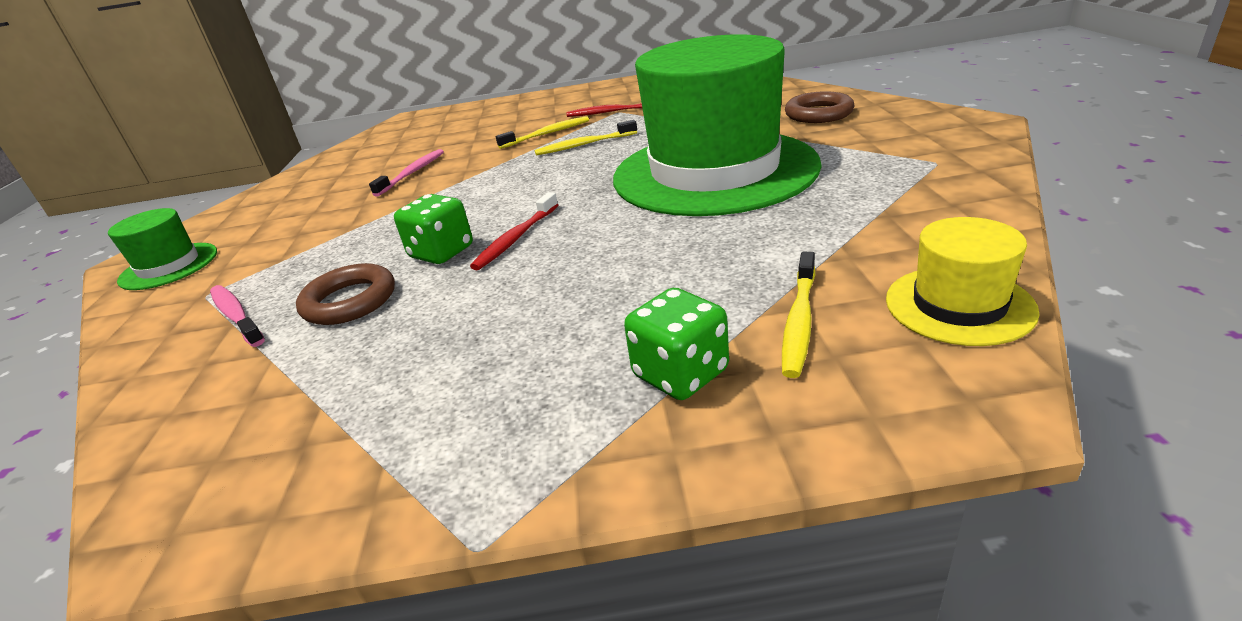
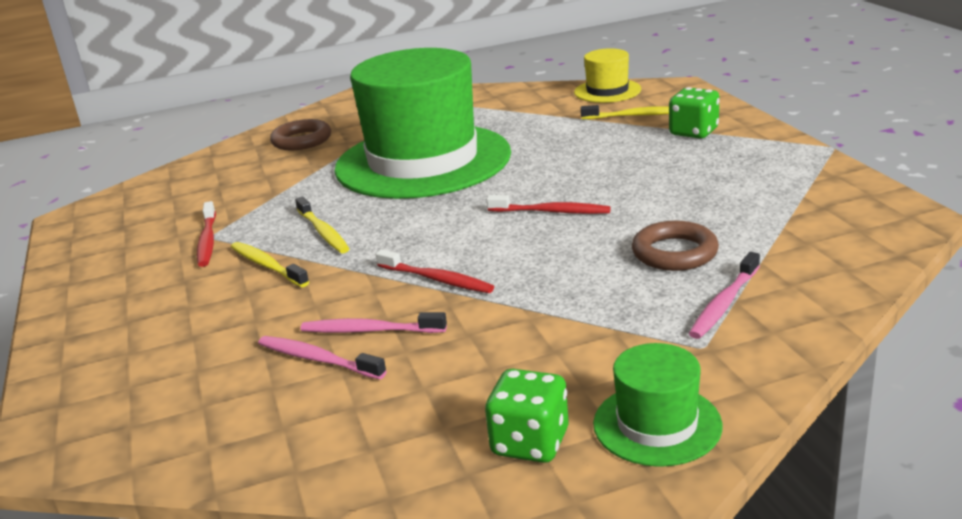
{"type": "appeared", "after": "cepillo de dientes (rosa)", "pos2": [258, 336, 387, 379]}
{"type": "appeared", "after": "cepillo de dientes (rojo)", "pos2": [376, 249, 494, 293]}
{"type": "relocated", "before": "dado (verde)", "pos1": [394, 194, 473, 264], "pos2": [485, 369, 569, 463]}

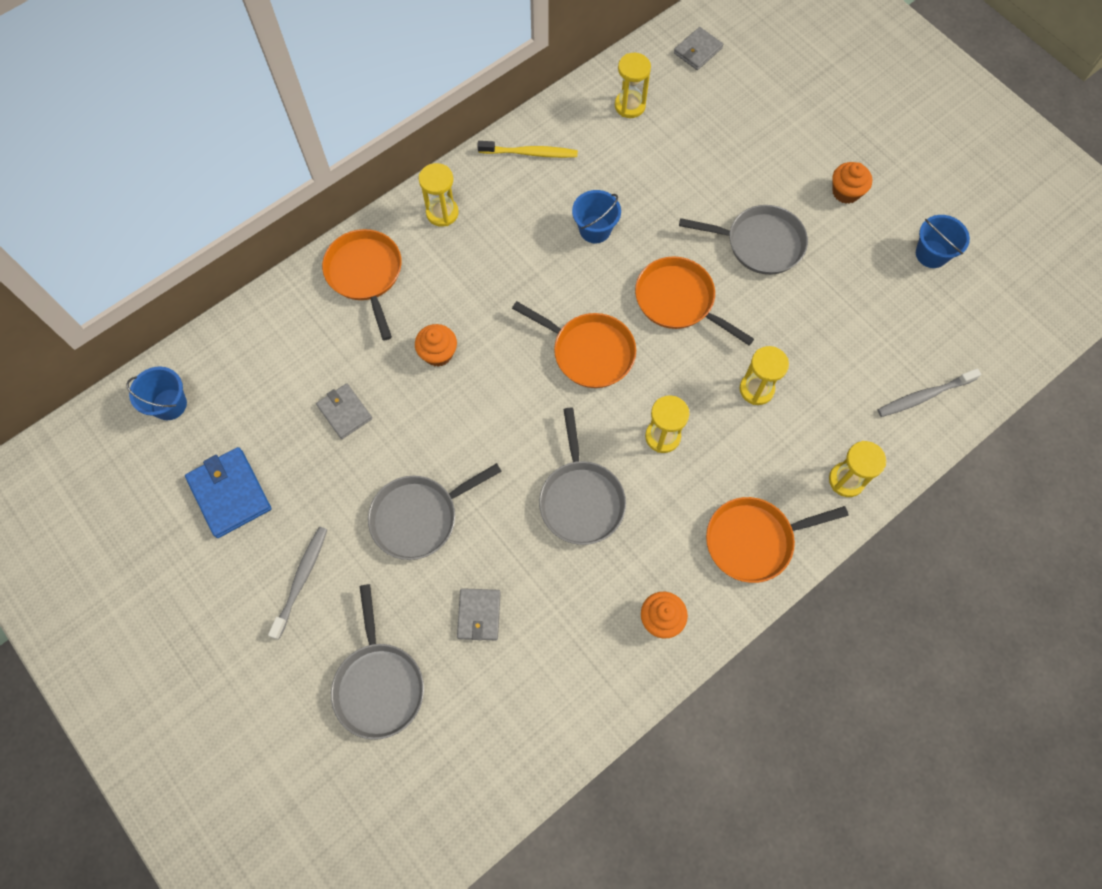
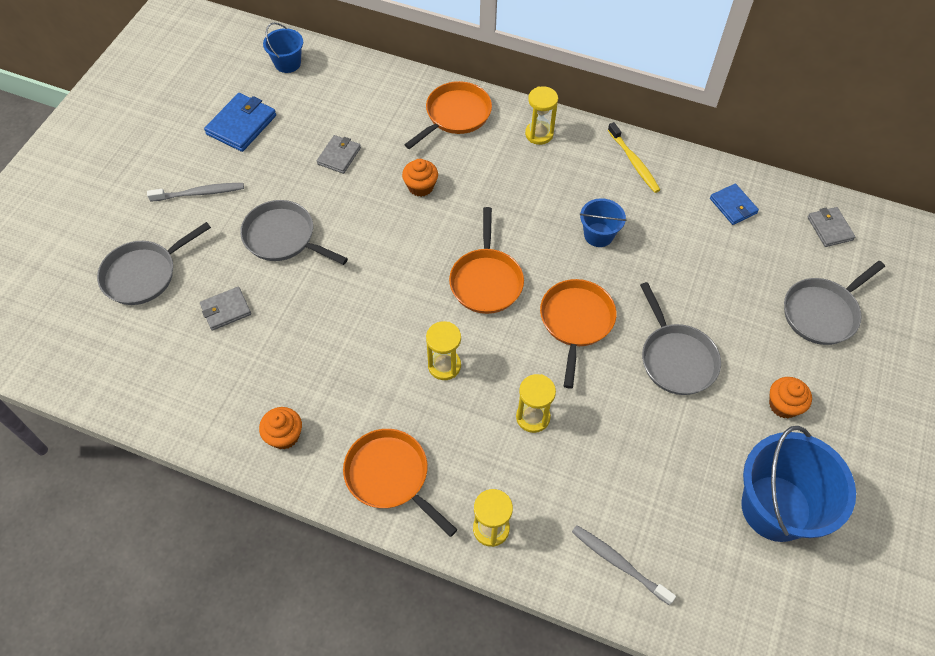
{"type": "exchanged", "before": "reloj de arena (amarillo)", "after": "cartera (azul)", "pos1": [615, 53, 651, 118], "pos2": [710, 184, 759, 225]}
{"type": "size", "before": "balde (azul)", "pos1": [916, 215, 970, 268], "pos2": [741, 426, 856, 542], "scale": 1.96}
{"type": "relocated", "before": "sartén (gris)", "pos1": [539, 408, 626, 545], "pos2": [784, 261, 885, 345]}
{"type": "spun", "before": "cartera (gris)", "pos1": [674, 27, 723, 70], "pos2": [807, 207, 855, 247], "turn": 60}

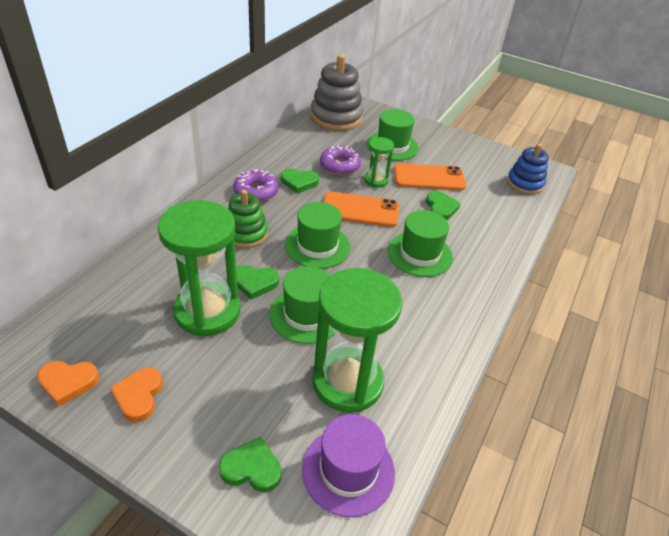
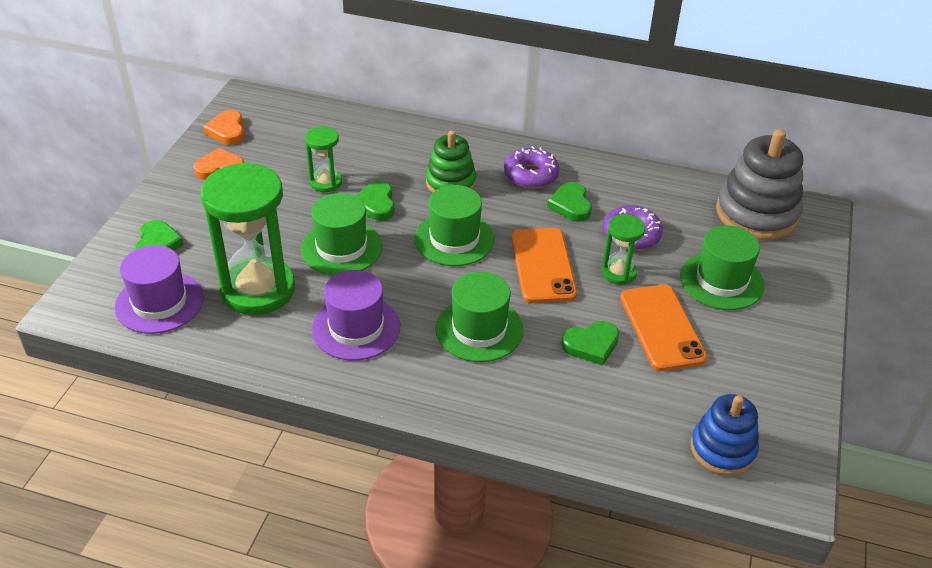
{"type": "size", "before": "reloj de arena (verde)", "pos1": [158, 200, 240, 337], "pos2": [305, 126, 342, 192], "scale": 0.49}
{"type": "appeared", "after": "sombrero (morado)", "pos2": [312, 270, 400, 360]}

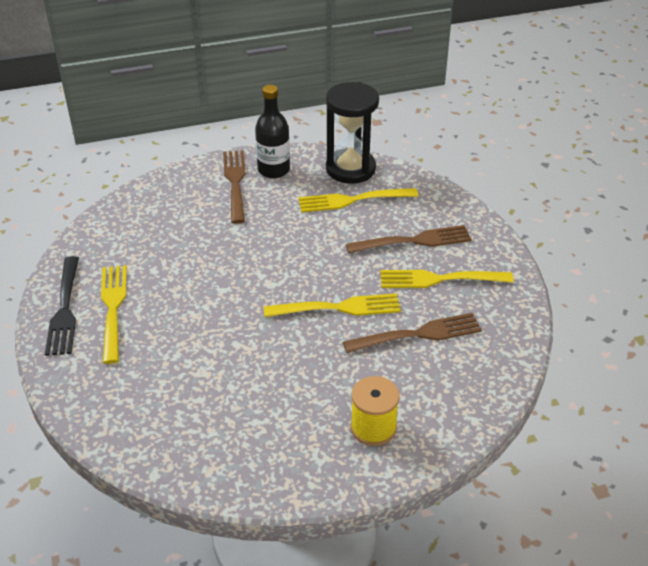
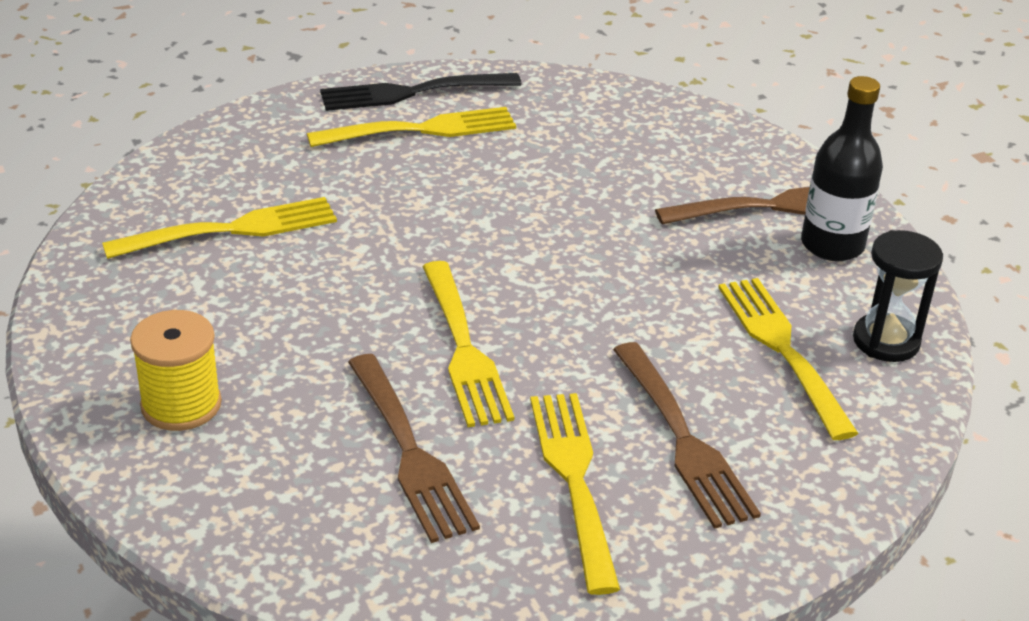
{"type": "appeared", "after": "tenedor (amarillo)", "pos2": [102, 197, 337, 259]}
{"type": "size", "before": "reloj de arena (negro)", "pos1": [326, 82, 379, 184], "pos2": [853, 230, 943, 362], "scale": 0.62}

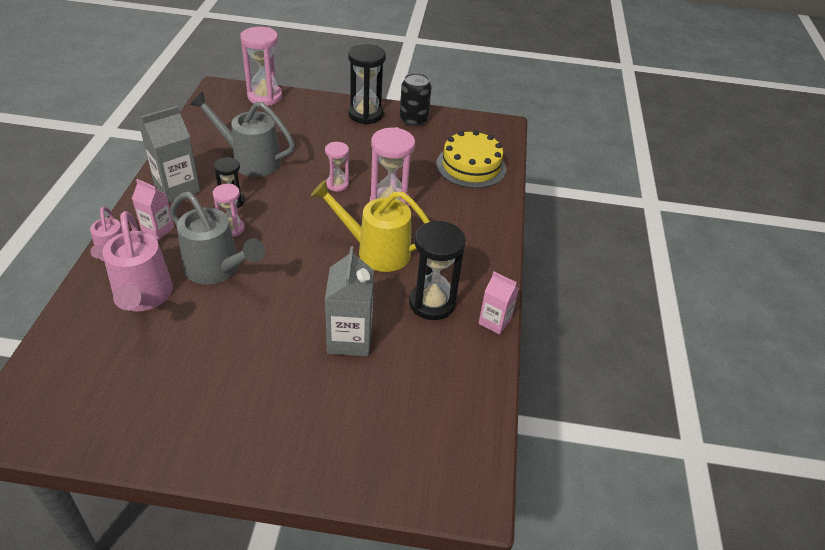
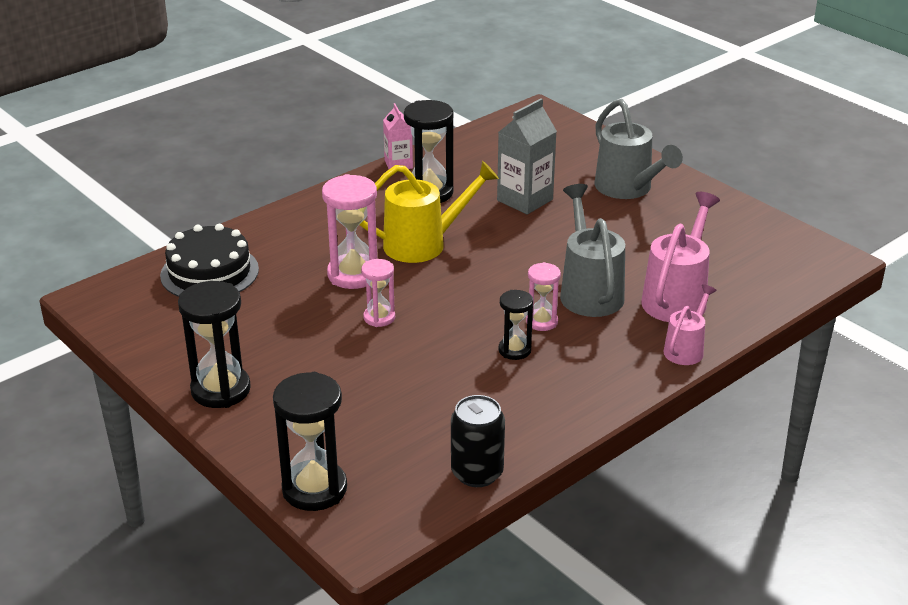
{"type": "colour", "before": "tarta (amarillo)", "after": "tarta (negro)", "pos1": [436, 130, 506, 188], "pos2": [160, 224, 259, 297]}
{"type": "colour", "before": "reloj de arena (rosa)", "after": "reloj de arena (negro)", "pos1": [240, 27, 282, 106], "pos2": [273, 372, 347, 511]}
{"type": "spun", "before": "regadera (amarillo)", "pos1": [311, 180, 430, 272], "pos2": [360, 161, 499, 263], "turn": -75}
{"type": "relocated", "before": "lata (negro)", "pos1": [400, 73, 431, 126], "pos2": [451, 395, 505, 487]}
{"type": "relocated", "before": "regadera (gris)", "pos1": [190, 92, 295, 177], "pos2": [595, 99, 683, 199]}
{"type": "missing", "before": "cartón de leche (rosa)", "pos1": [132, 179, 174, 240]}
{"type": "missing", "before": "cartón de leche (gris)", "pos1": [140, 106, 200, 203]}

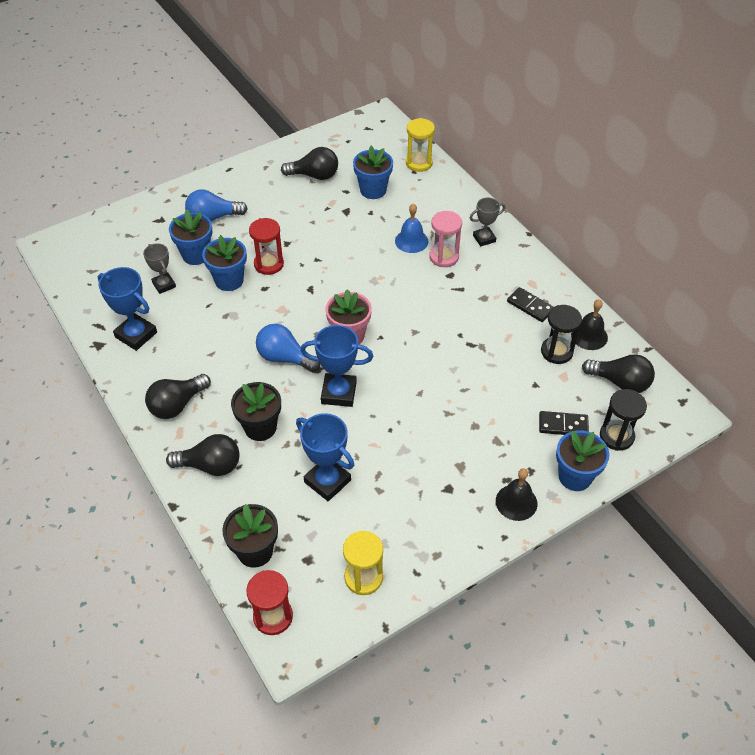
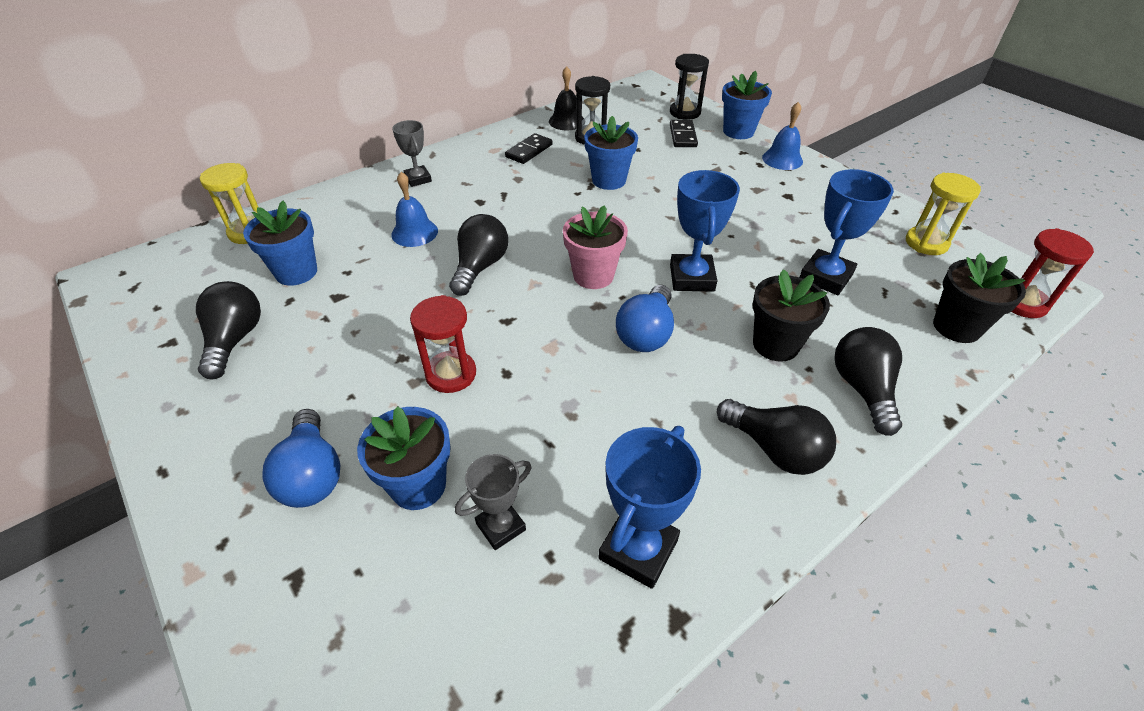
{"type": "relocated", "before": "bombilla (negro)", "pos1": [582, 354, 655, 393], "pos2": [449, 214, 508, 296]}
{"type": "relocated", "before": "maceta (azul)", "pos1": [202, 235, 247, 291], "pos2": [584, 116, 638, 190]}
{"type": "colour", "before": "campana (negro)", "after": "campana (azul)", "pos1": [496, 468, 537, 521], "pos2": [762, 102, 803, 170]}
{"type": "missing", "before": "reloj de arena (rosa)", "pos1": [429, 211, 462, 267]}

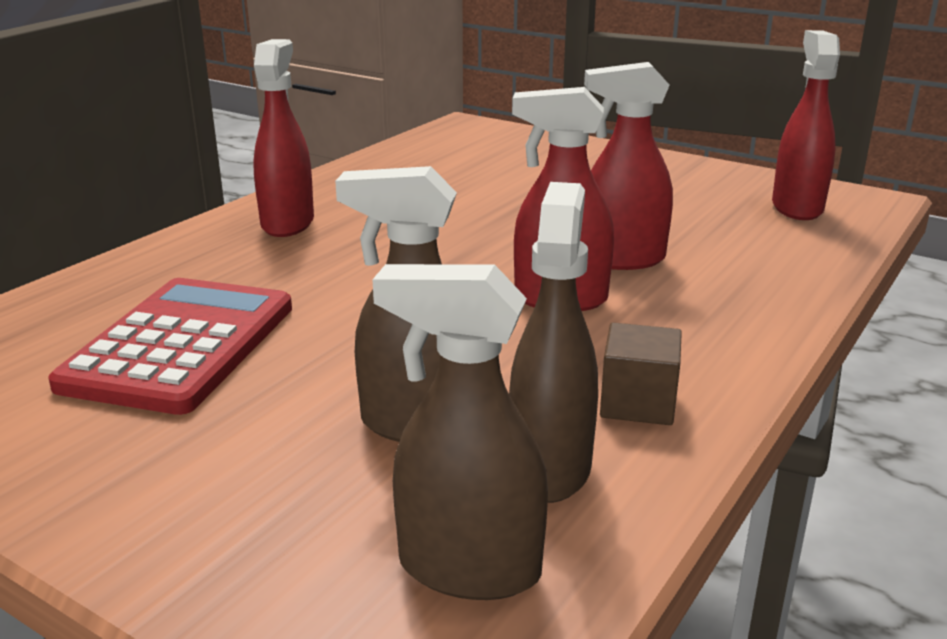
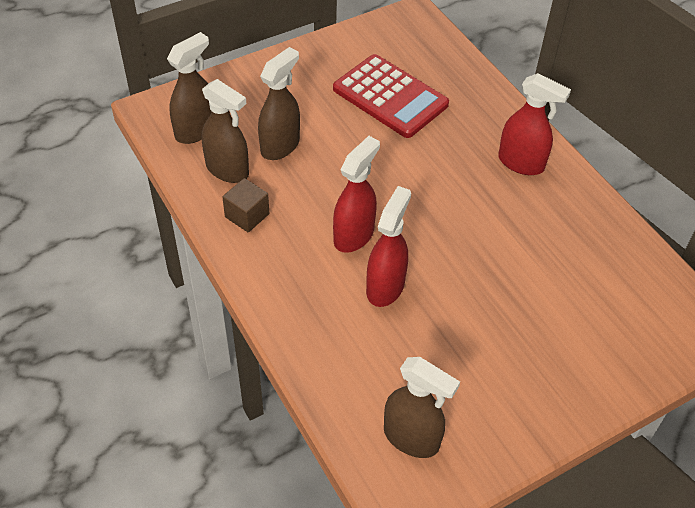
{"type": "colour", "before": "pulverizador (rojo)", "after": "pulverizador (marrón)", "pos1": [772, 30, 840, 220], "pos2": [384, 357, 460, 458]}

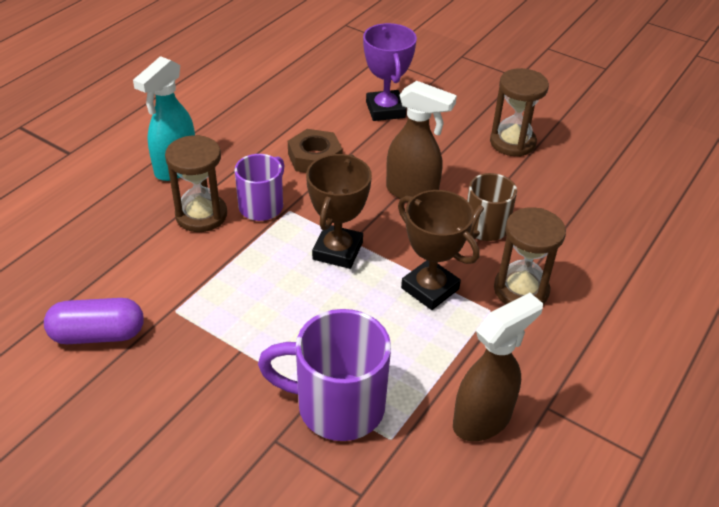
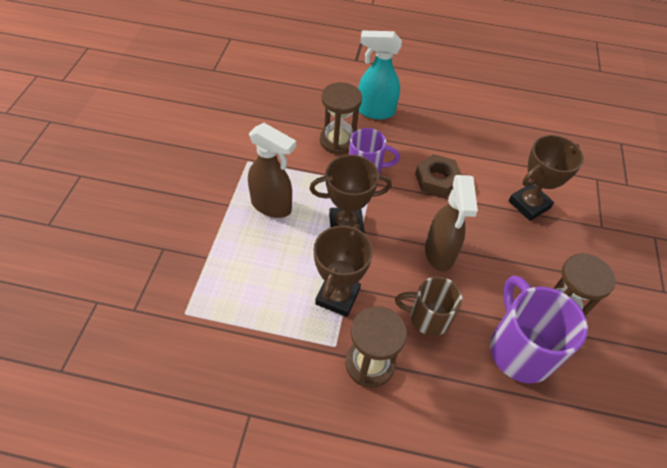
{"type": "relocated", "before": "pulverizador (marrón)", "pos1": [453, 293, 543, 441], "pos2": [248, 123, 296, 218]}
{"type": "relocated", "before": "taza (morado)", "pos1": [258, 309, 391, 441], "pos2": [490, 275, 588, 383]}
{"type": "colour", "before": "trofeo (morado)", "after": "trofeo (marrón)", "pos1": [363, 23, 417, 121], "pos2": [509, 135, 584, 221]}
{"type": "missing", "before": "cápsula (morado)", "pos1": [44, 298, 144, 344]}

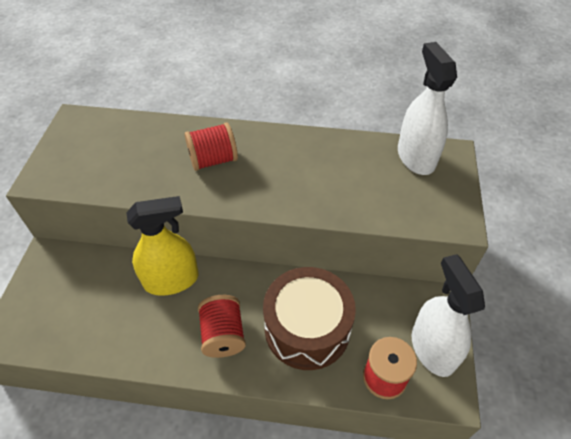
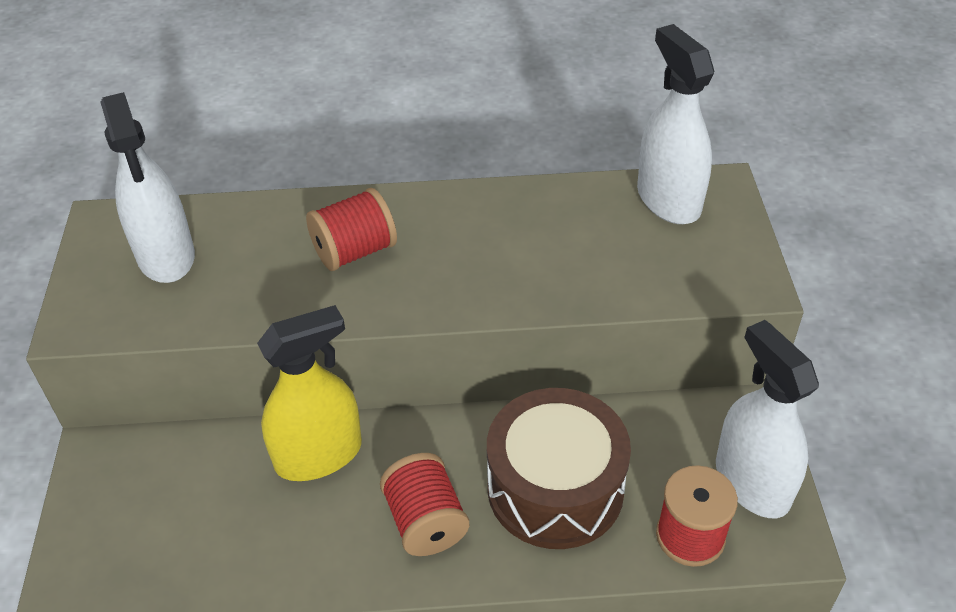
{"type": "appeared", "after": "pulverizador (blanco)", "pos2": [100, 92, 195, 283]}

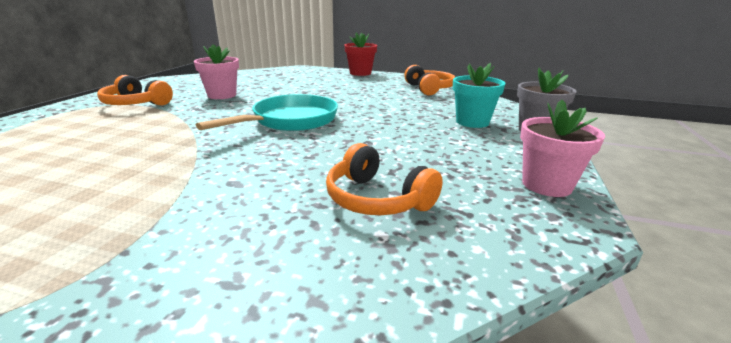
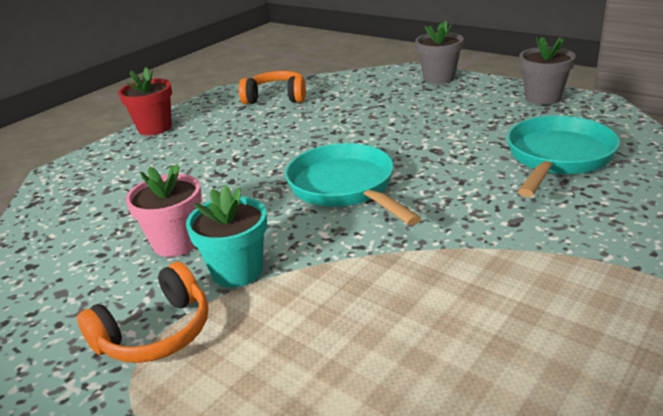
{"type": "relocated", "before": "maceta (turquesa)", "pos1": [453, 63, 505, 128], "pos2": [186, 185, 267, 288]}
{"type": "exchanged", "before": "auriculares (naranja)", "after": "sartén (turquesa)", "pos1": [326, 143, 443, 215], "pos2": [507, 116, 620, 197]}
{"type": "colour", "before": "maceta (rosa)", "after": "maceta (gris)", "pos1": [520, 100, 605, 197], "pos2": [519, 36, 576, 105]}

